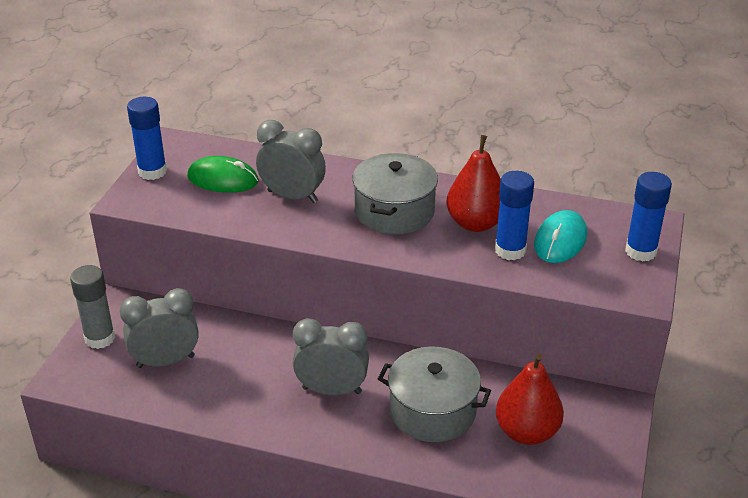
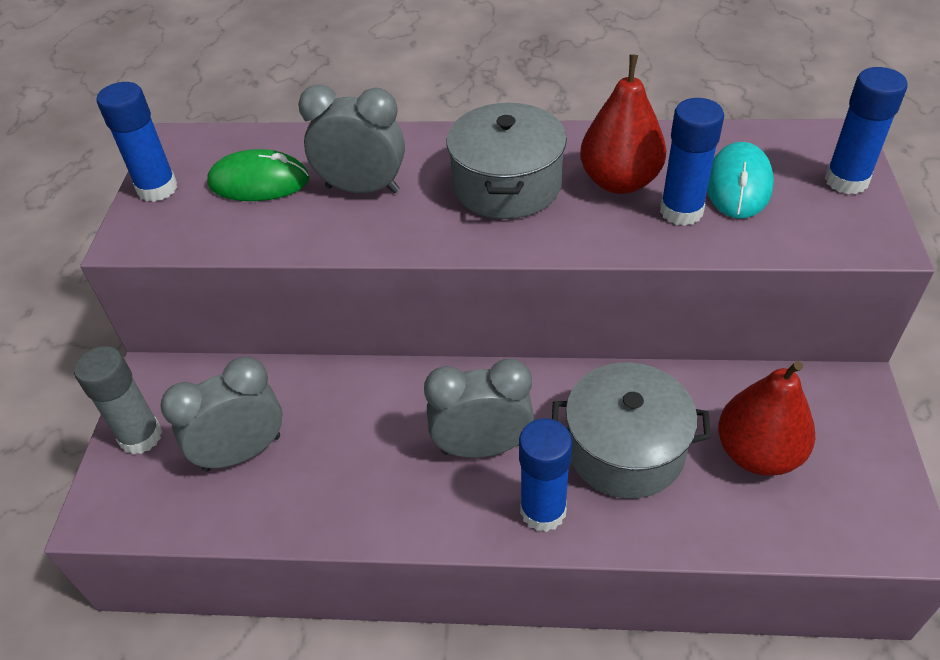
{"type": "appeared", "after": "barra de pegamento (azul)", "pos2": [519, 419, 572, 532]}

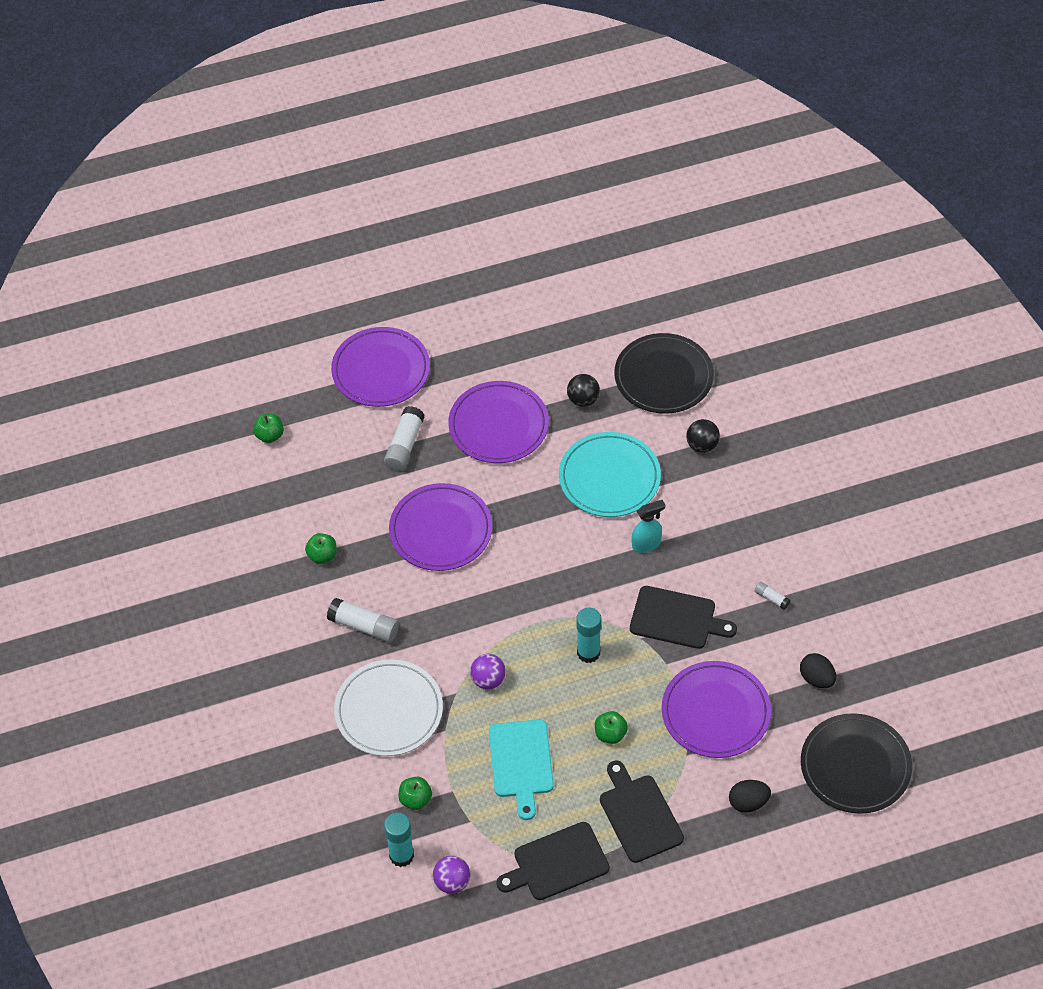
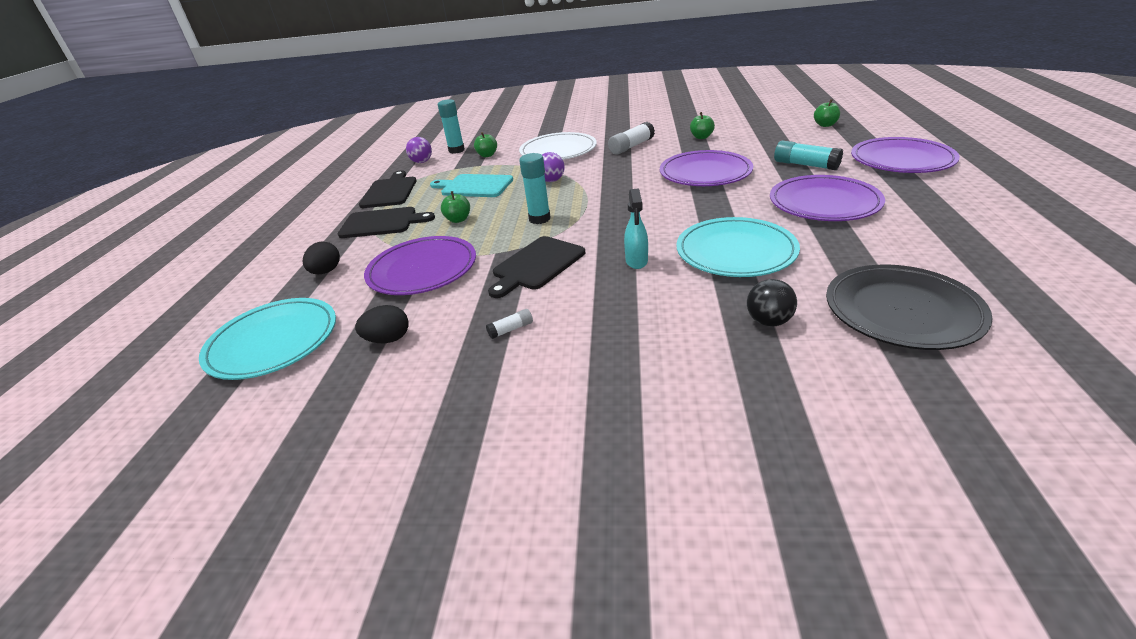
{"type": "colour", "before": "plato (negro)", "after": "plato (turquesa)", "pos1": [801, 713, 912, 814], "pos2": [199, 298, 336, 380]}
{"type": "colour", "before": "barra de pegamento (blanco)", "after": "barra de pegamento (turquesa)", "pos1": [384, 406, 425, 471], "pos2": [774, 141, 843, 170]}
{"type": "missing", "before": "pelota (negro)", "pos1": [567, 374, 600, 407]}

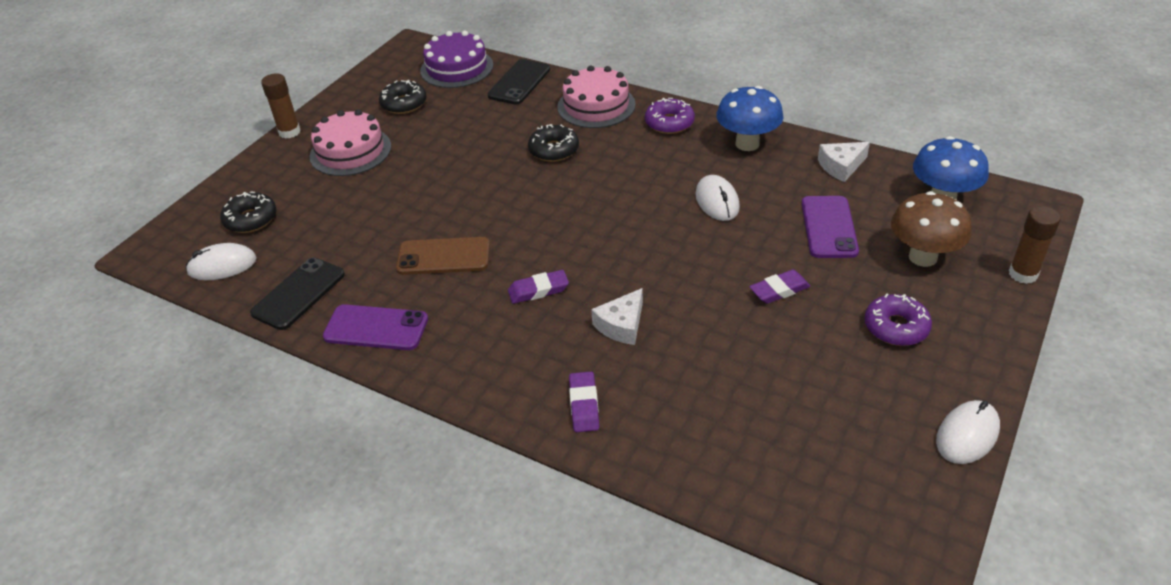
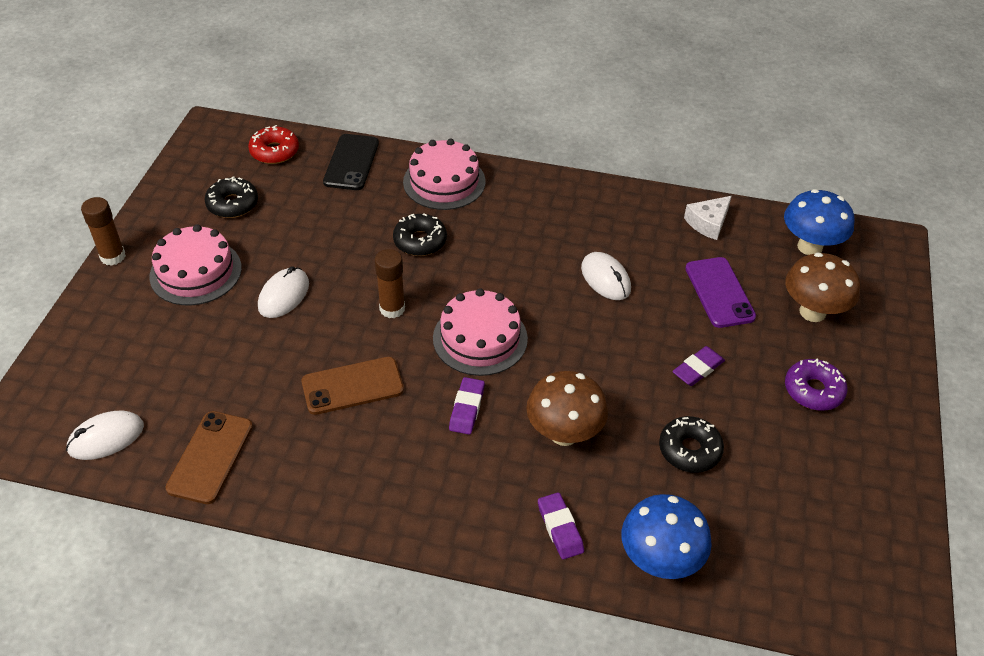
{"type": "colour", "before": "móvil (negro)", "after": "móvil (marrón)", "pos1": [250, 258, 345, 330], "pos2": [166, 411, 253, 504]}
{"type": "exchanged", "before": "tarta (morado)", "after": "rosquilla (rojo)", "pos1": [420, 31, 493, 88], "pos2": [248, 125, 299, 164]}
{"type": "relocated", "before": "ratón (blanco)", "pos1": [936, 400, 1000, 464], "pos2": [258, 266, 309, 318]}
{"type": "relocated", "before": "barra de pegamento (marrón)", "pos1": [1009, 206, 1060, 284], "pos2": [374, 249, 405, 318]}
{"type": "appeared", "after": "tarta (rosa)", "pos2": [433, 289, 528, 376]}
{"type": "spun", "before": "goma de borrar (morado)", "pos1": [508, 270, 569, 304], "pos2": [449, 377, 485, 435], "turn": -45}
{"type": "exchanged", "before": "queso (blanco)", "after": "seta (marrón)", "pos1": [591, 288, 643, 345], "pos2": [526, 371, 608, 446]}
{"type": "relocated", "before": "seta (azul)", "pos1": [716, 86, 783, 151], "pos2": [621, 494, 712, 579]}
{"type": "relocated", "before": "rosquilla (negro)", "pos1": [220, 191, 276, 233], "pos2": [659, 416, 724, 473]}
{"type": "missing", "before": "móvil (morado)", "pos1": [323, 304, 428, 350]}
{"type": "missing", "before": "rosquilla (morado)", "pos1": [645, 98, 695, 134]}

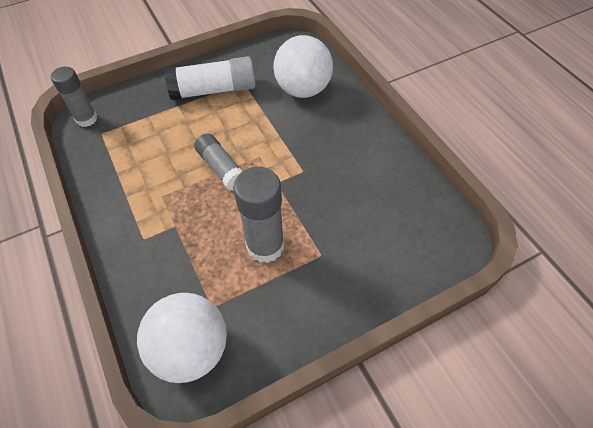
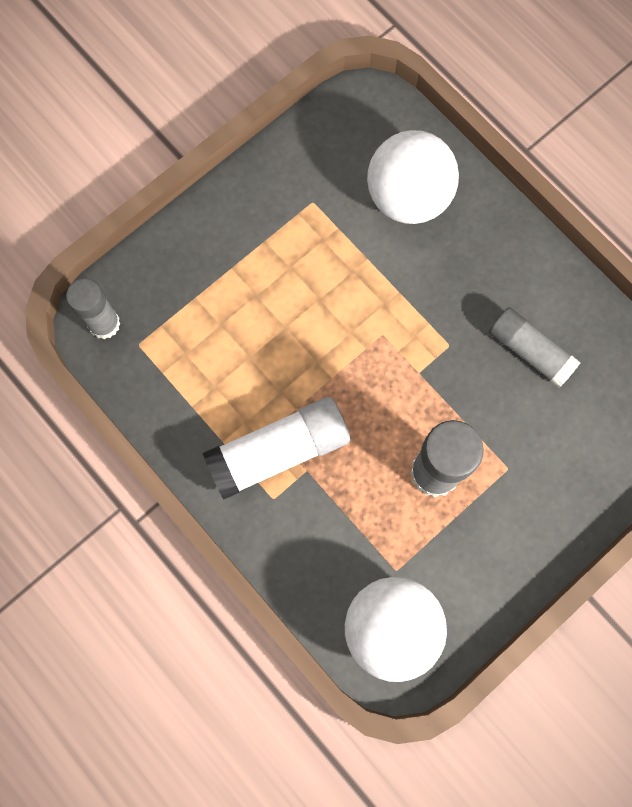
{"type": "relocated", "before": "barra de pegamento (blanco)", "pos1": [164, 56, 256, 100], "pos2": [203, 397, 350, 500]}
{"type": "relocated", "before": "barra de pegamento (gris)", "pos1": [194, 133, 243, 191], "pos2": [489, 307, 581, 388]}

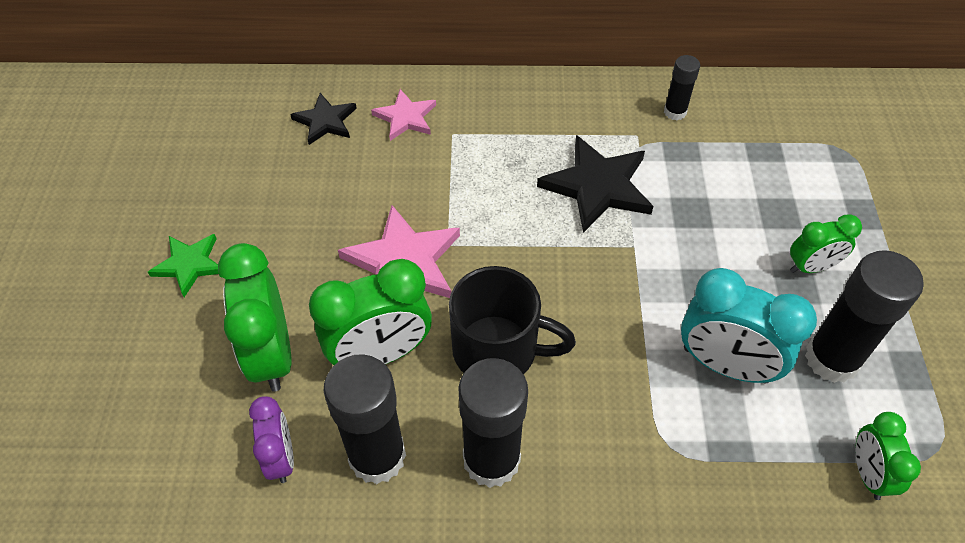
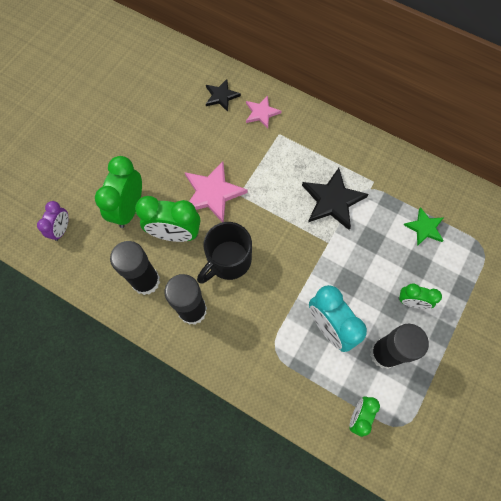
{"type": "relocated", "before": "despertador (morado)", "pos1": [249, 396, 294, 483], "pos2": [37, 201, 69, 241]}
{"type": "spun", "before": "taza (negro)", "pos1": [449, 266, 576, 374], "pos2": [197, 222, 252, 284], "turn": 90}
{"type": "relocated", "before": "estrella (verde)", "pos1": [148, 234, 219, 297], "pos2": [404, 207, 444, 246]}
{"type": "missing", "before": "barra de pegamento (negro)", "pos1": [664, 55, 700, 120]}

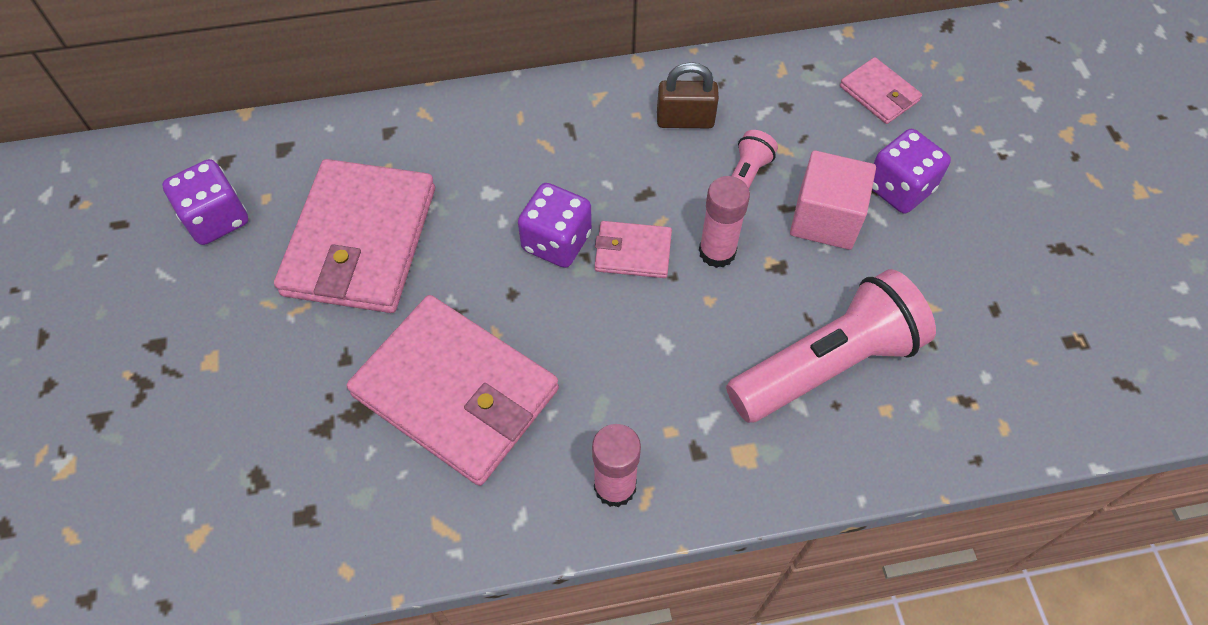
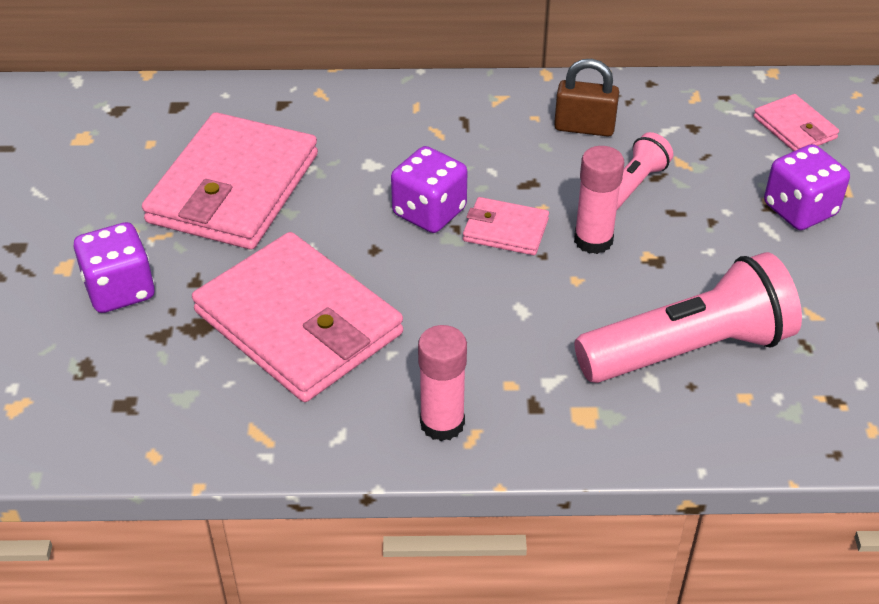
{"type": "relocated", "before": "dado (morado)", "pos1": [162, 159, 248, 245], "pos2": [74, 222, 155, 313]}
{"type": "missing", "before": "cubo (rosa)", "pos1": [790, 150, 876, 250]}

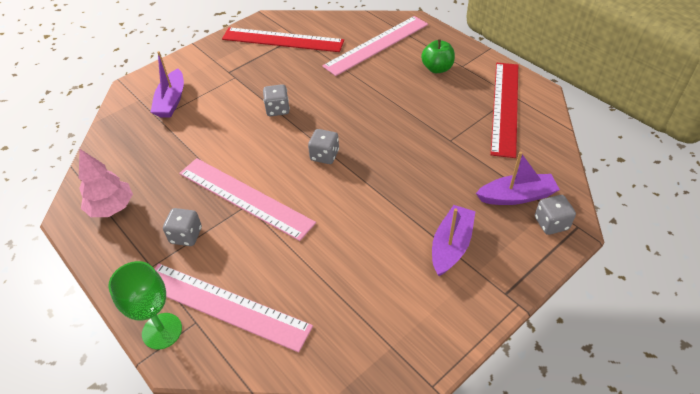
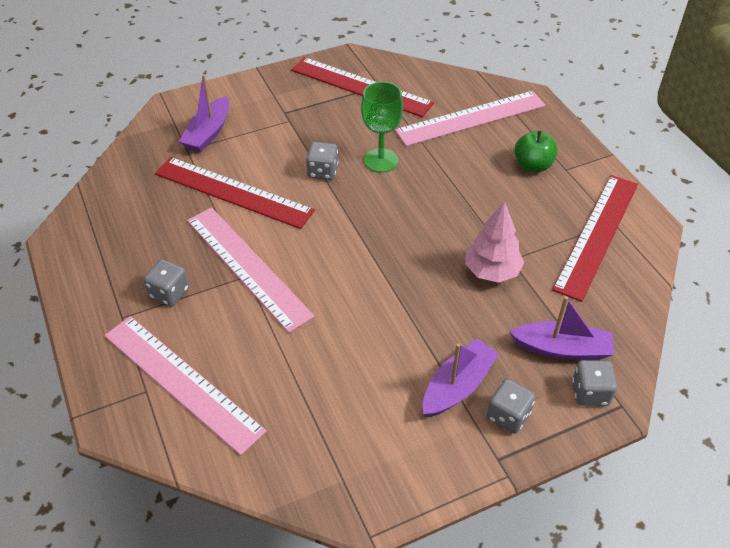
{"type": "appeared", "after": "regla (rojo)", "pos2": [155, 157, 315, 229]}
{"type": "relocated", "before": "copa (verde)", "pos1": [108, 261, 182, 350], "pos2": [361, 82, 403, 173]}
{"type": "relocated", "before": "árbol (rosa)", "pos1": [79, 149, 133, 217], "pos2": [465, 201, 524, 283]}
{"type": "relocated", "before": "dado (gris)", "pos1": [308, 129, 339, 164], "pos2": [487, 379, 535, 434]}

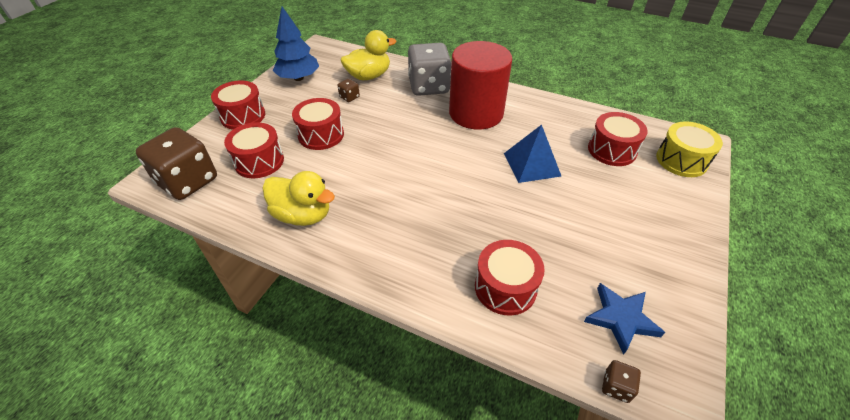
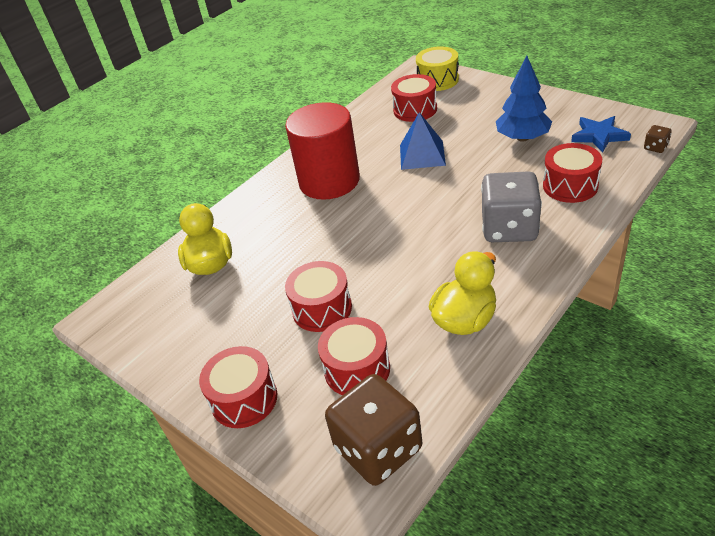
{"type": "relocated", "before": "dado (gris)", "pos1": [408, 43, 452, 96], "pos2": [481, 171, 542, 242]}
{"type": "relocated", "before": "árbol (azul)", "pos1": [273, 6, 319, 81], "pos2": [496, 56, 552, 142]}
{"type": "missing", "before": "dado (marrón)", "pos1": [337, 79, 360, 102]}

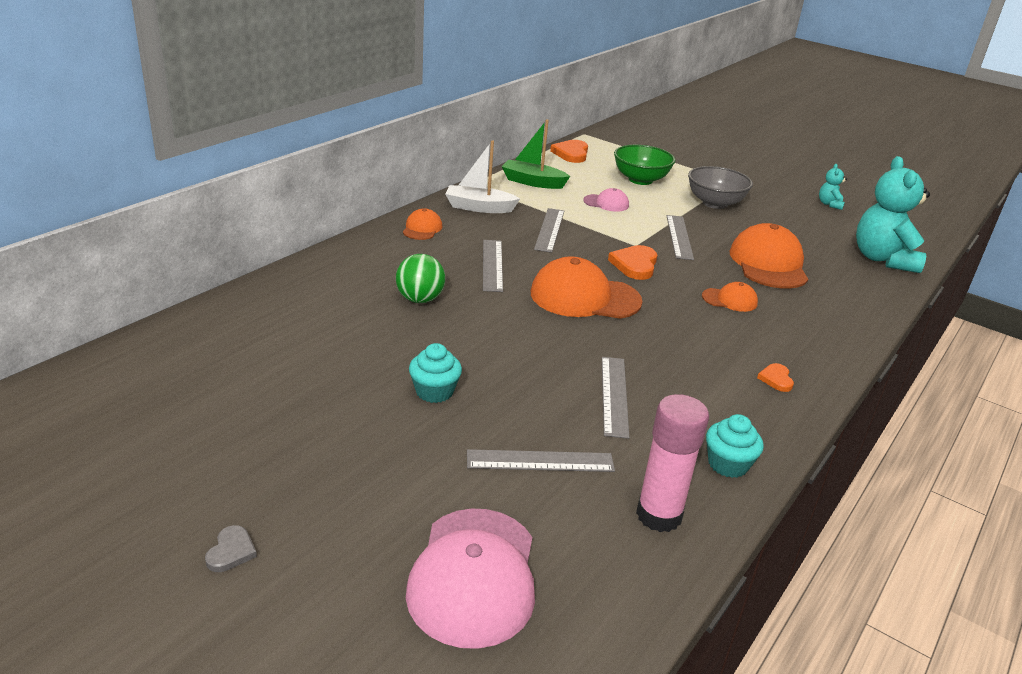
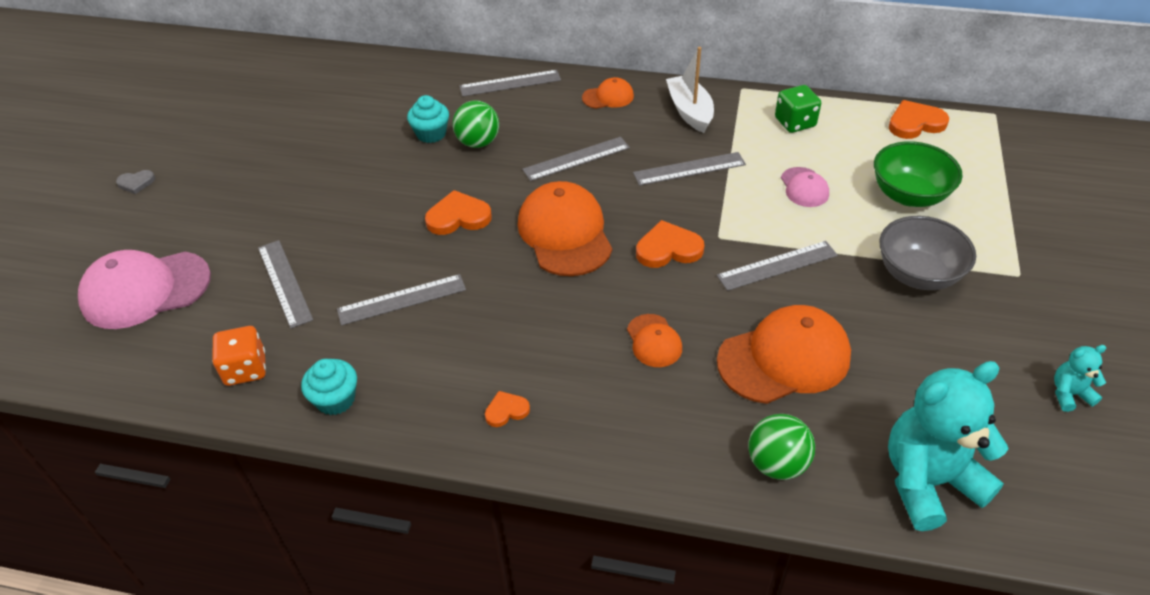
{"type": "exchanged", "before": "barra de pegamento (rosa)", "after": "dado (naranja)", "pos1": [636, 394, 709, 532], "pos2": [212, 326, 266, 386]}
{"type": "relocated", "before": "magdalena (turquesa)", "pos1": [409, 343, 462, 403], "pos2": [407, 95, 449, 143]}
{"type": "appeared", "after": "corazón (naranja)", "pos2": [425, 190, 492, 235]}
{"type": "appeared", "after": "regla (gris)", "pos2": [459, 70, 561, 97]}
{"type": "appeared", "after": "pelota (verde)", "pos2": [748, 414, 815, 480]}
{"type": "exchanged", "before": "barco (verde)", "after": "dado (verde)", "pos1": [502, 119, 570, 189], "pos2": [775, 85, 821, 133]}

